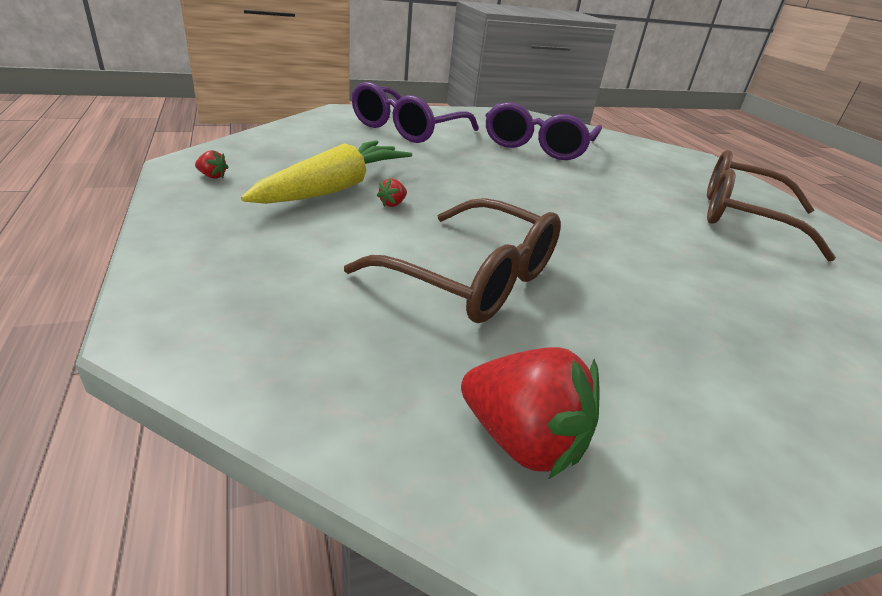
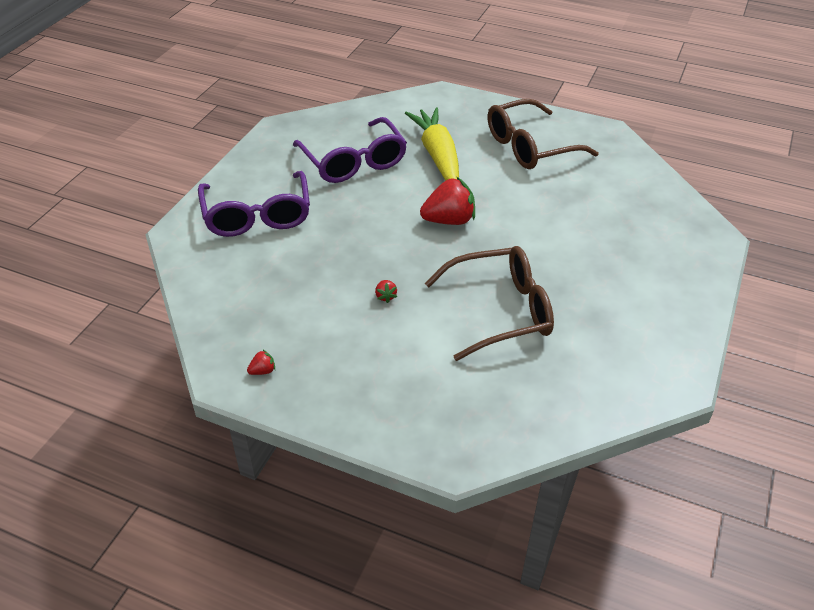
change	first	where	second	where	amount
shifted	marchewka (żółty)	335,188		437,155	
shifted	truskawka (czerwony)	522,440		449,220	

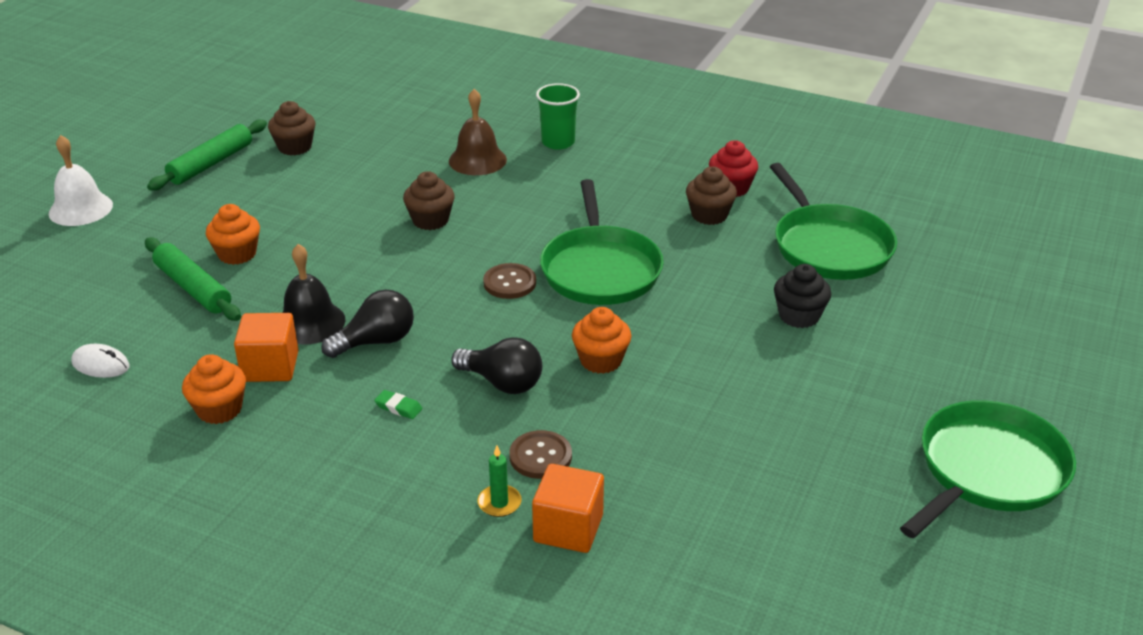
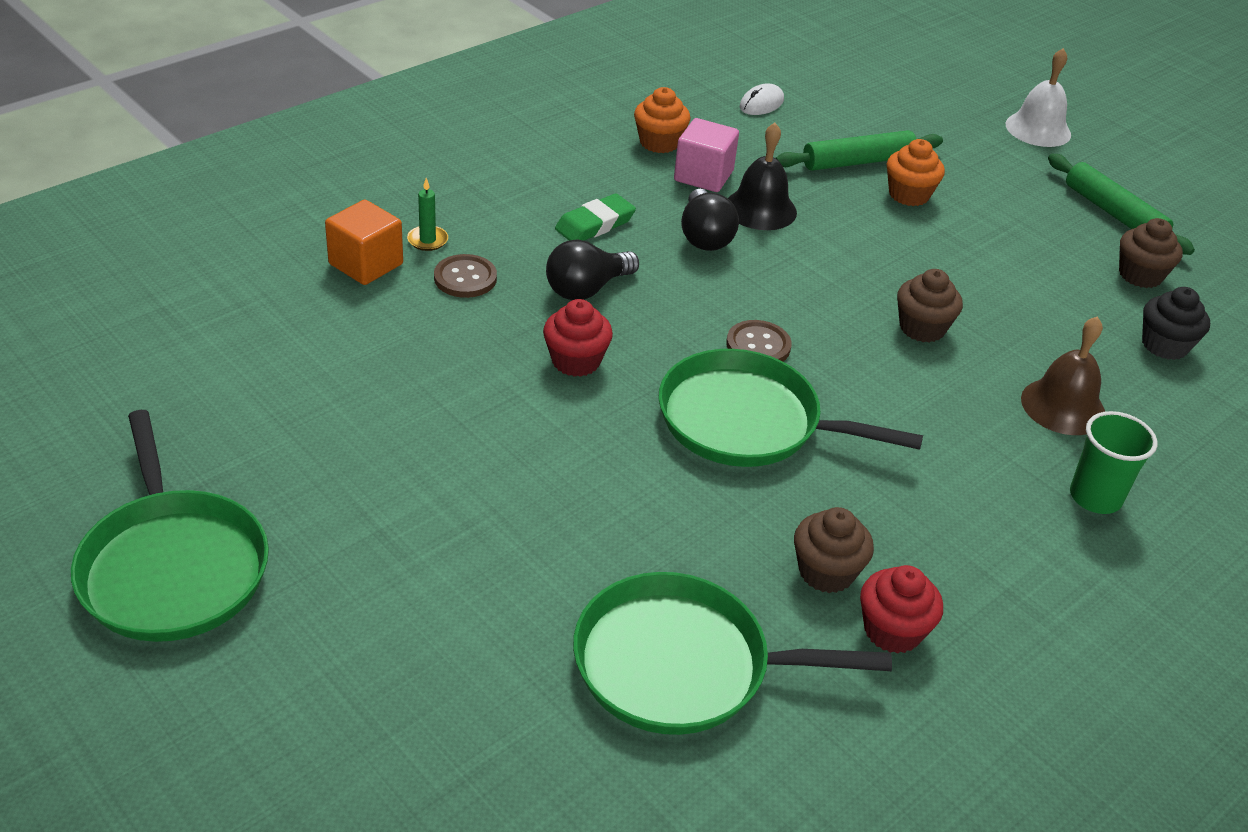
change	first	where	second	where	amount
shifted	muffinka (czarny)	799,316		1164,345	
repainted	muffinka (pomarańczowy)	601,360	muffinka (czerwony)	576,361	
repainted	sześcian (pomarańczowy)	270,366	sześcian (różowy)	703,176	
scaled	gumka do mazania (zielony)	398,407		595,224	x1.77

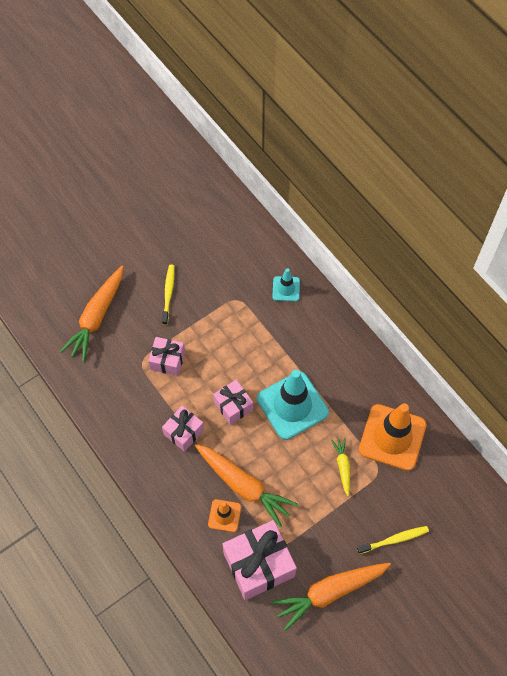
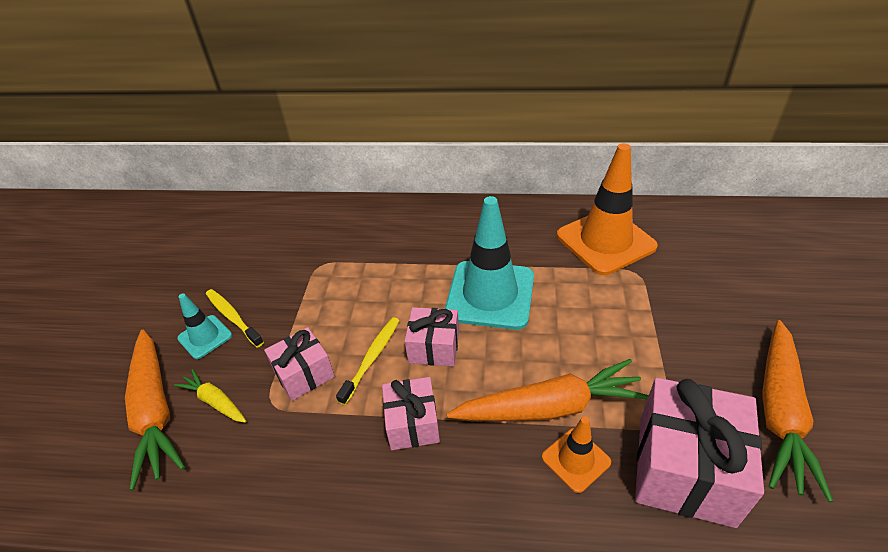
change	first	where	second	where	amount
shifted	pachołek (turkusowy)	286,289		205,337	
shifted	marchewka (żółty)	342,466		215,401	
shifted	szczoteczka do zębów (żółty)	394,539		372,358	

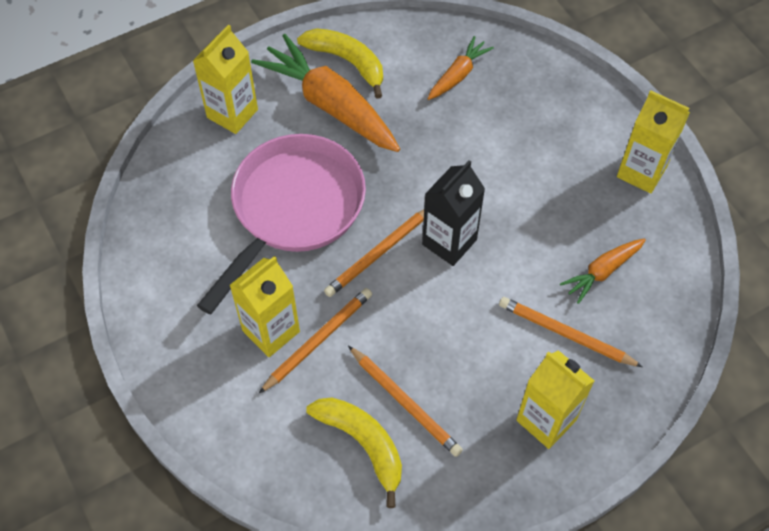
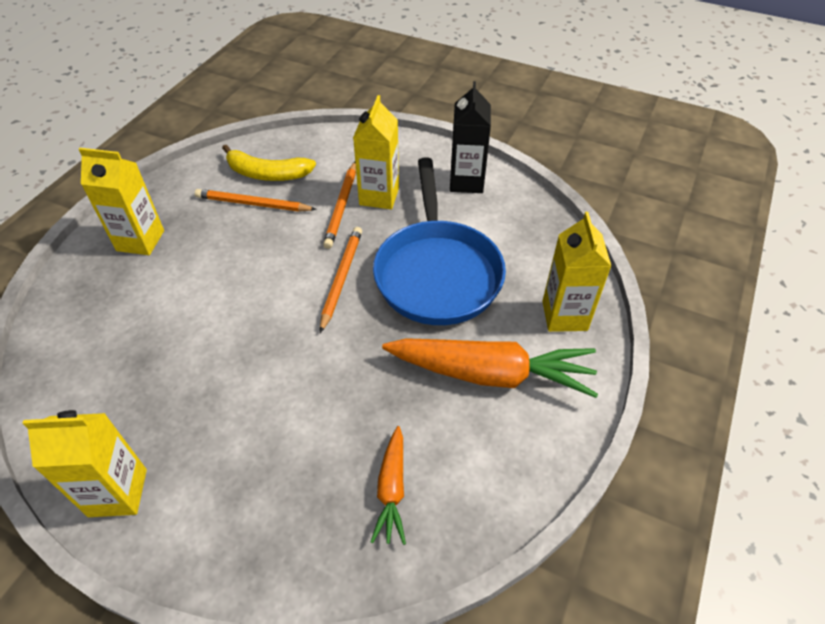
change	first	where	second	where	amount
gone	banan (żółty)	347,61			
repainted	patelnia (różowy)	293,209	patelnia (niebieski)	437,272	
shifted	karton mleka (czarny)	449,242		466,182	
gone	marchewka (pomarańczowy)	602,271			
gone	ołówek (pomarańczowy)	566,334			

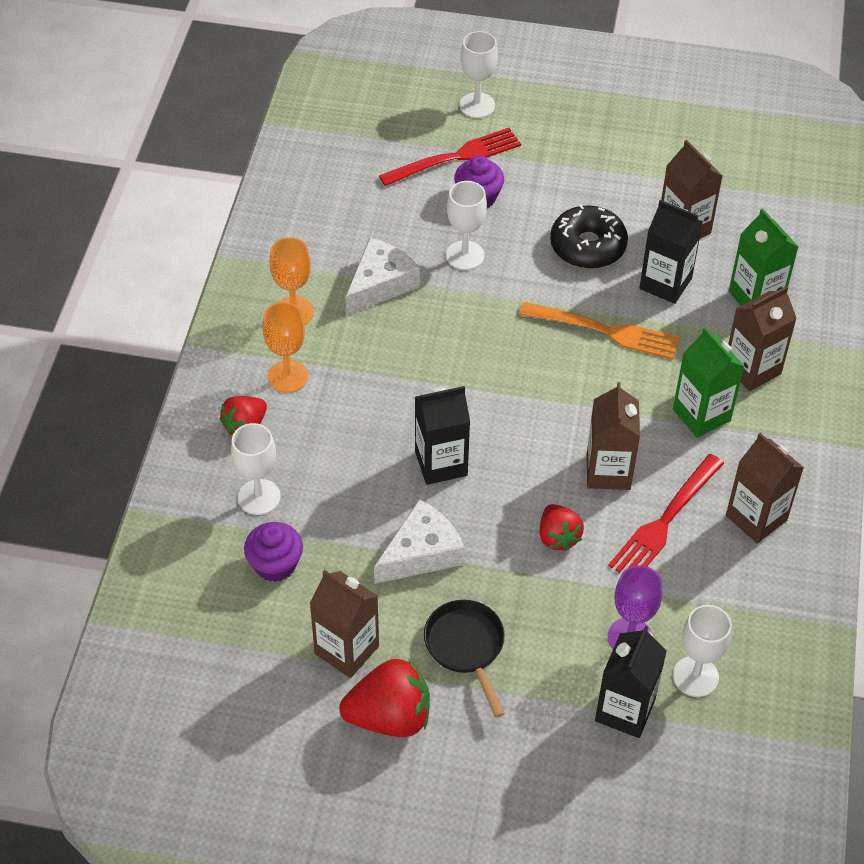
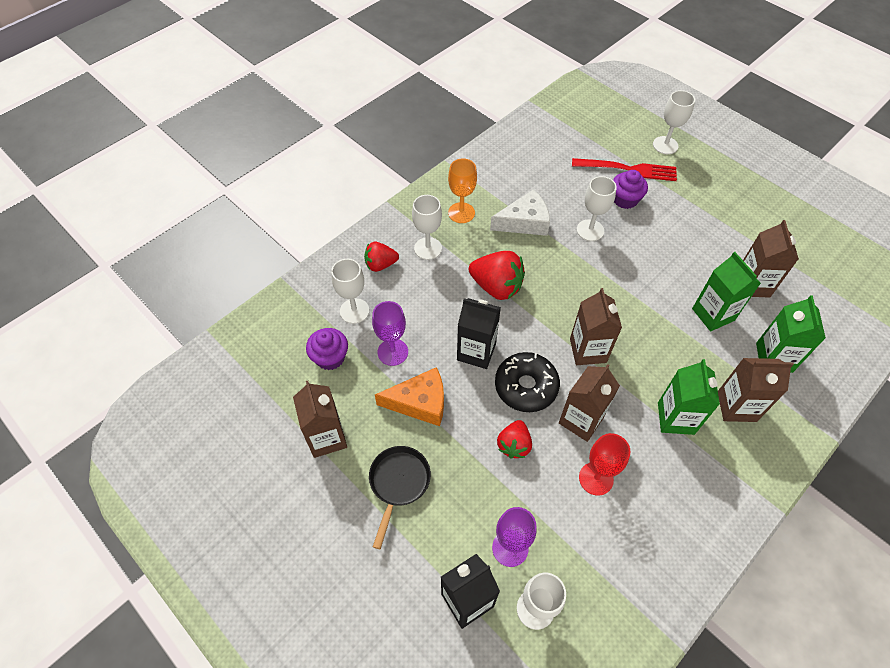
change	first	where	second	where	amount
repainted	karton mleka (czarny)	665,283	karton mleka (zielony)	713,314	
shifted	donut (czarny)	588,246		526,386	
repainted	kielich (pomarańczowy)	288,376	kielich (biały)	428,248	
gone	widelec (pomarańczowy)	605,331			
shifted	karton mleka (brązowy)	756,518		588,350	
swapped	widelec (czerwony)	665,521	kielich (czerwony)	596,478	
repainted	ser (biały)	421,553	ser (pomarańczowy)	419,402	
shifted	truskawka (czerwony)	389,717		496,287	
new			kielich (fioletowy)	392,352	

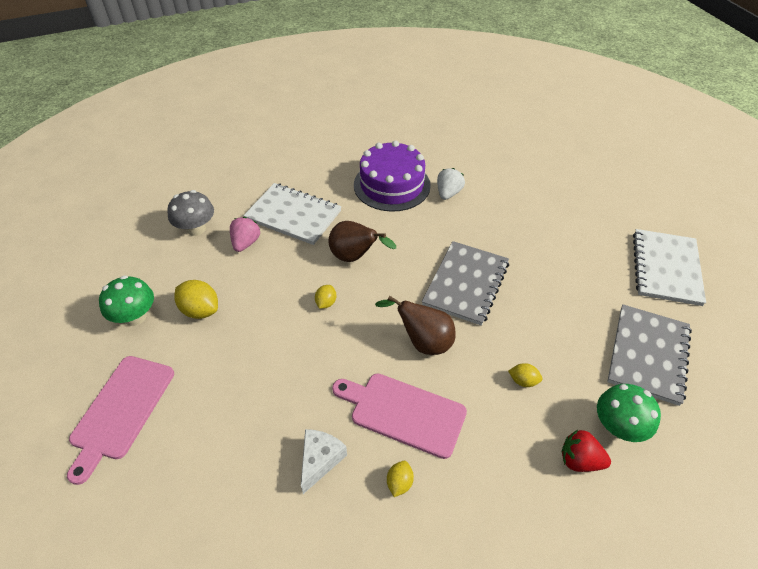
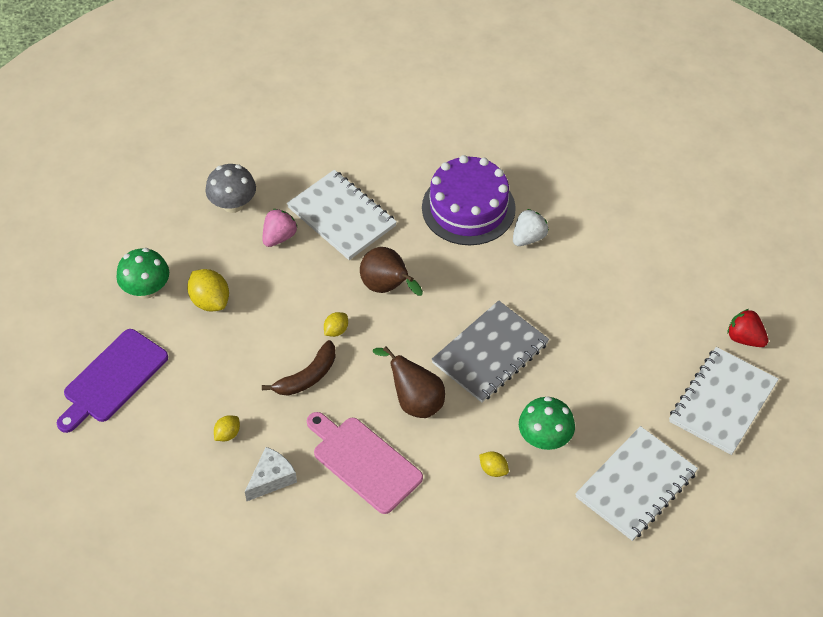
change	first	where	second	where	amount
repainted	zeszyt (szary)	648,355	zeszyt (biały)	636,485	
repainted	deska do krojenia (różowy)	121,410	deska do krojenia (fioletowy)	112,379	
shifted	grzyb (zielony)	618,427		544,438	
shifted	truskawka (czerwony)	579,460		745,338	
shifted	cytryna (żółty)	399,483		227,434	
new			banan (brązowy)	307,376	

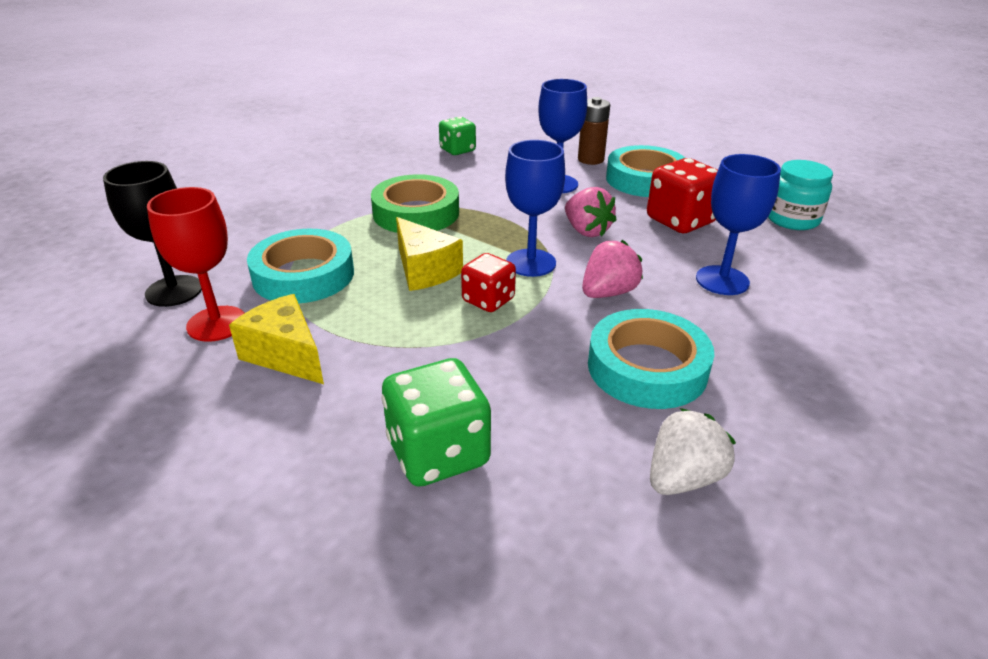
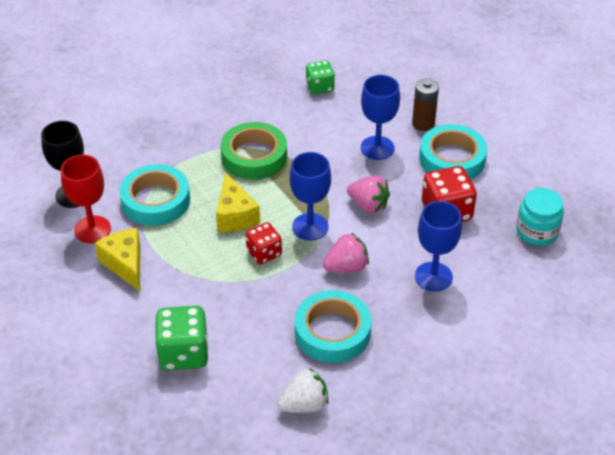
change	first	where	second	where	amount
rotated	truskawka (różowy)	586,231		368,205	45 degrees counterclockwise

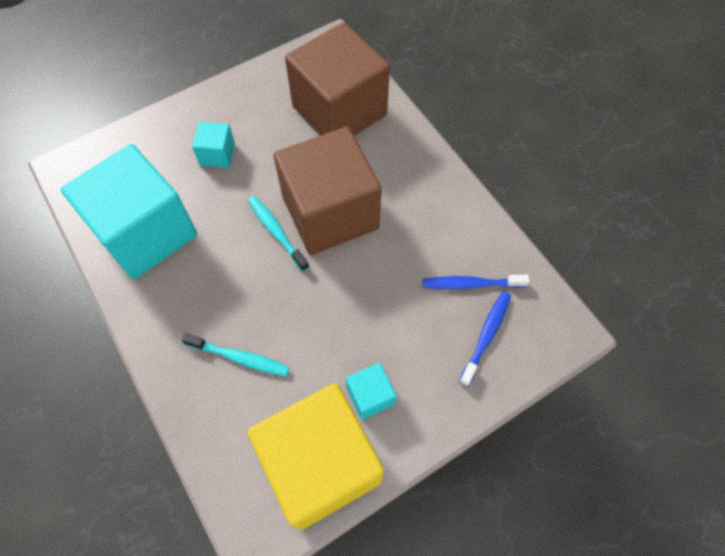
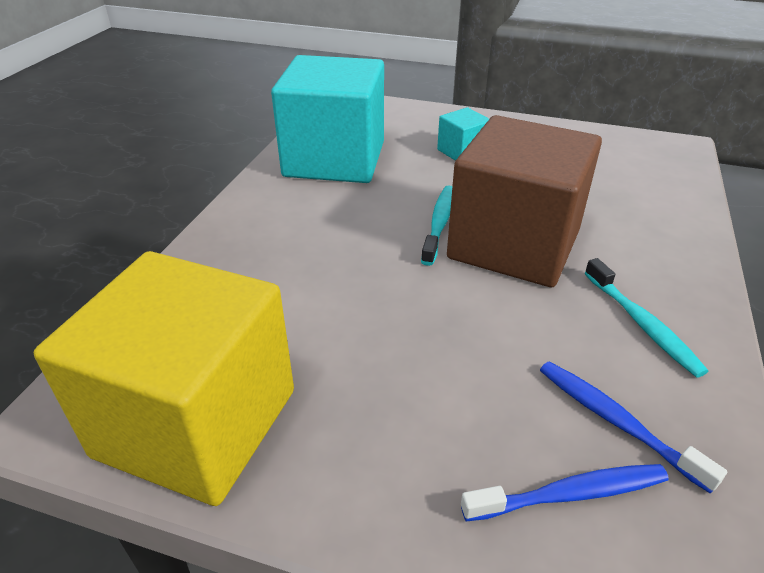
change	first	where	second	where	amount
gone	sześcian (brązowy)	339,111			
shifted	szczoteczka do zębów (turkusowy)	239,358		642,324	
gone	sześcian (turkusowy)	370,396			

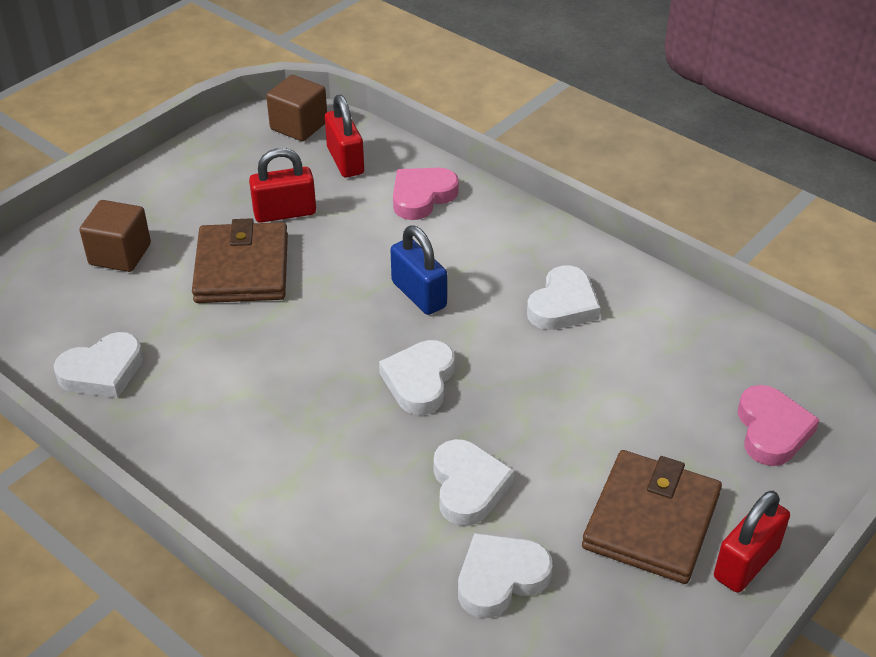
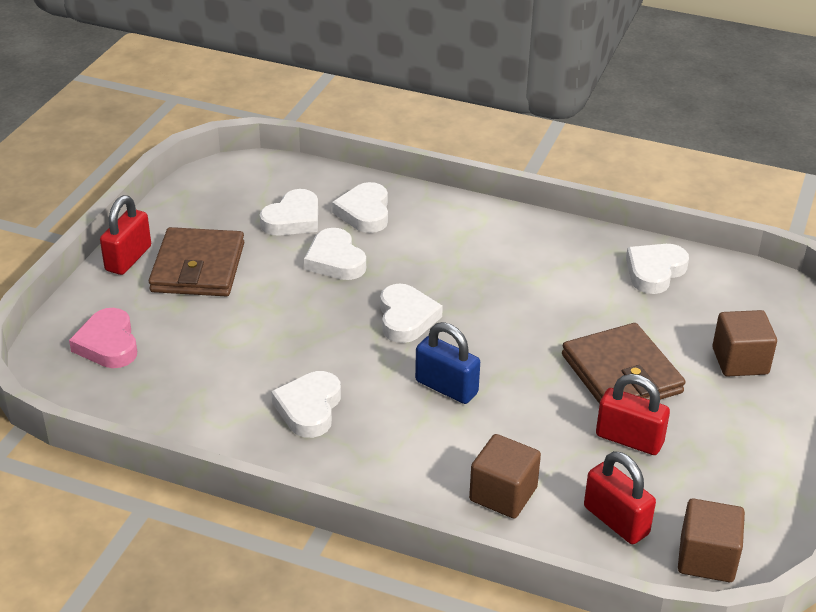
change	first	where	second	where	amount
rotated	kłódka (czerwony)	285,213		629,439	60 degrees clockwise
swapped	serce (różowy)	422,197	sześcian (brązowy)	503,494	
new			serce (biały)	364,212	

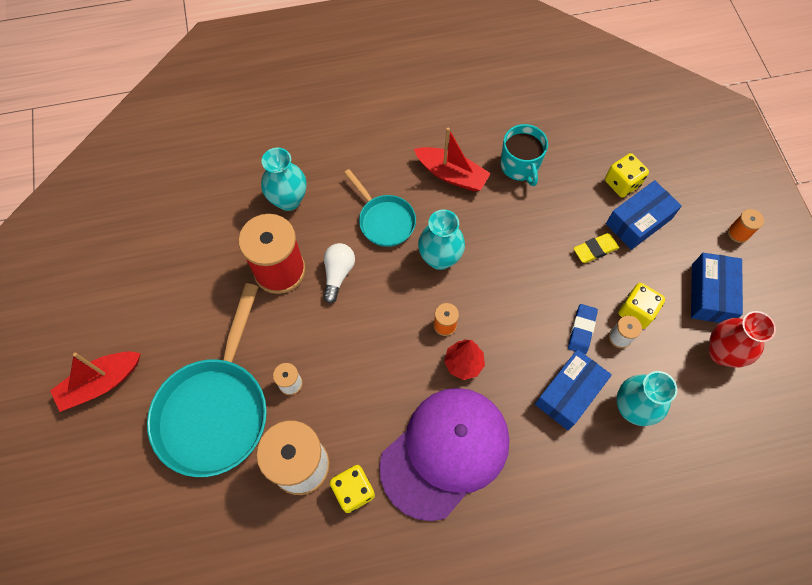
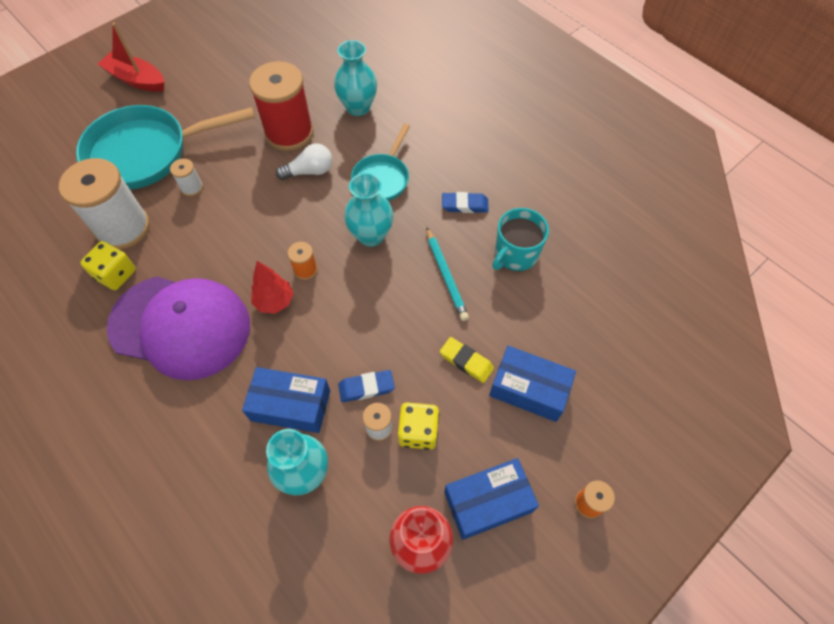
change	first	where	second	where	amount
swapped	łódka (czerwony)	451,175	gumka do mazania (niebieski)	465,205	
gone	kostka do gry (żółty)	622,183			
new			ołówek (turkusowy)	446,276	

